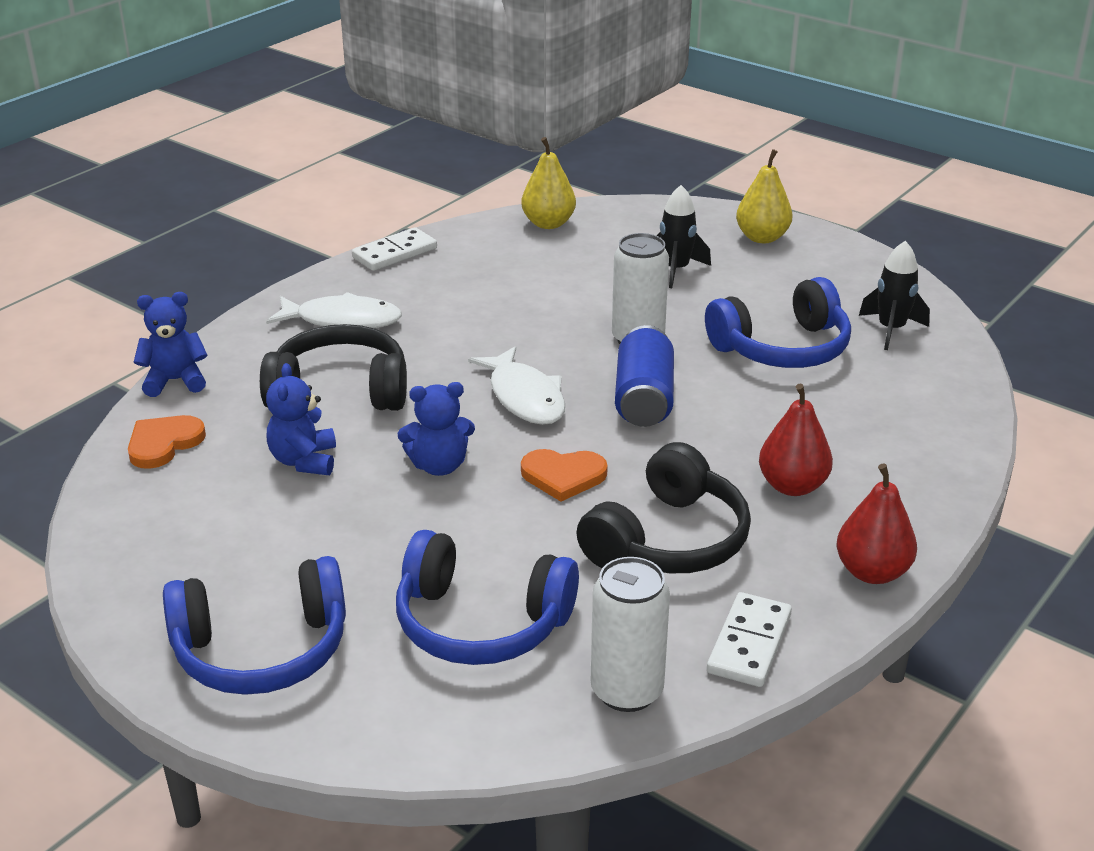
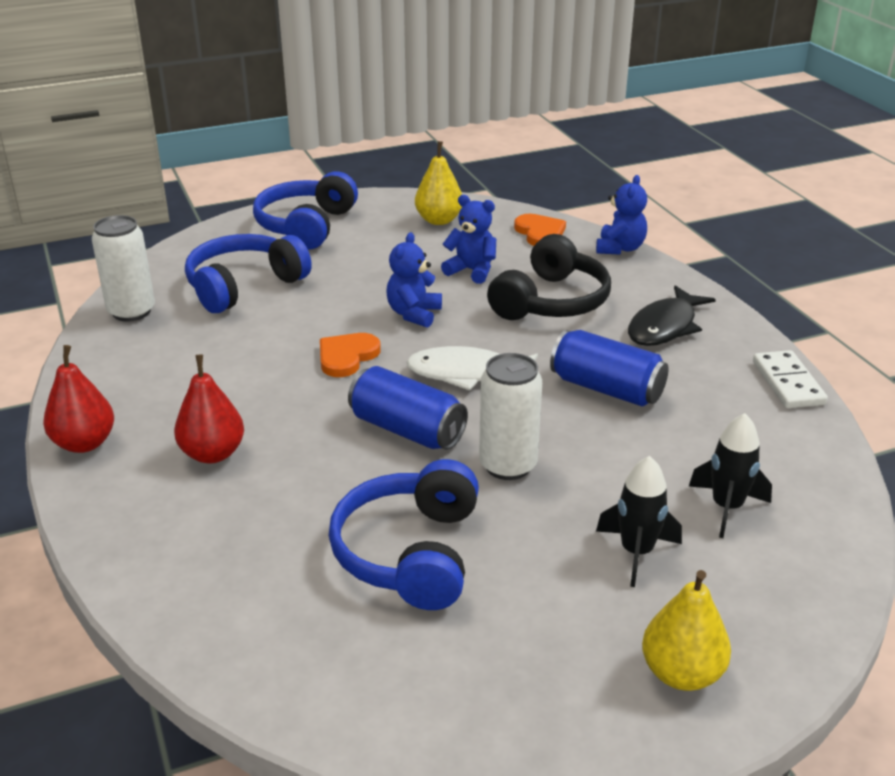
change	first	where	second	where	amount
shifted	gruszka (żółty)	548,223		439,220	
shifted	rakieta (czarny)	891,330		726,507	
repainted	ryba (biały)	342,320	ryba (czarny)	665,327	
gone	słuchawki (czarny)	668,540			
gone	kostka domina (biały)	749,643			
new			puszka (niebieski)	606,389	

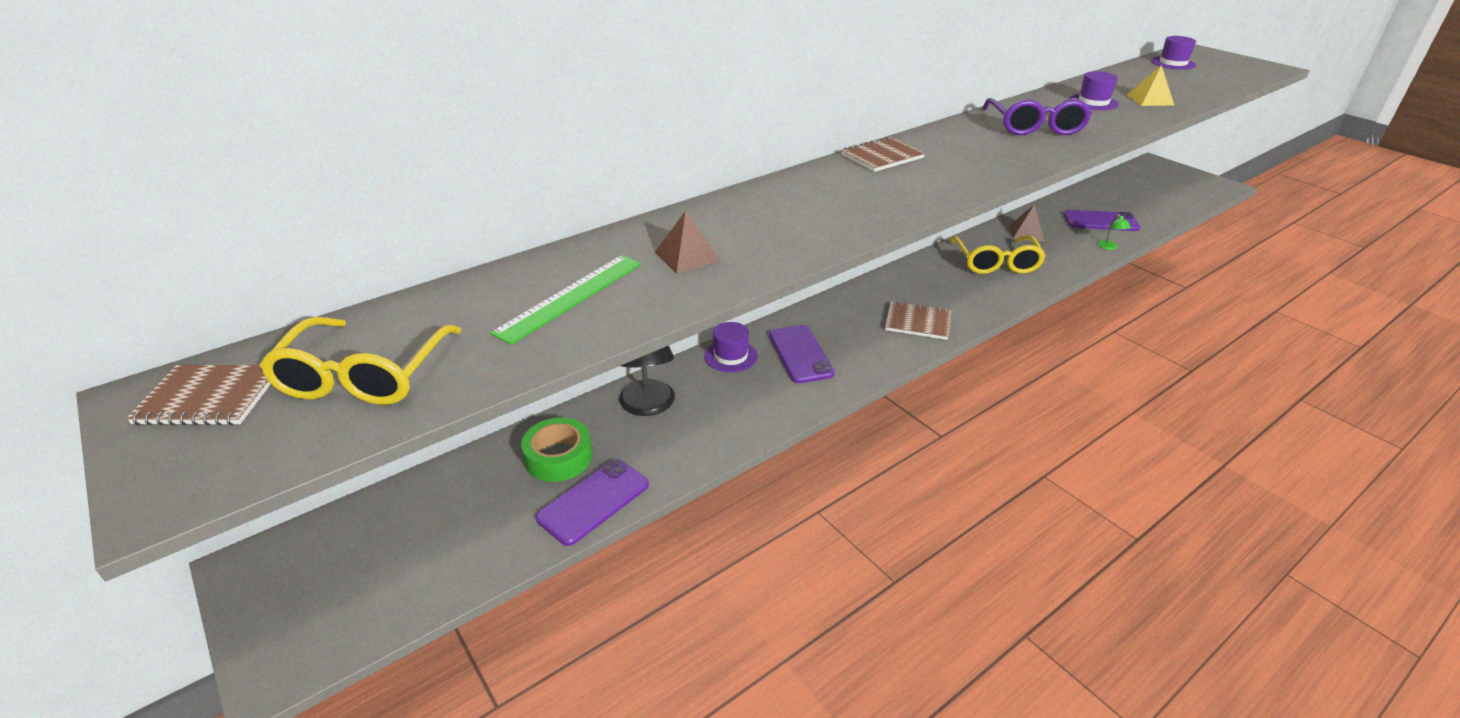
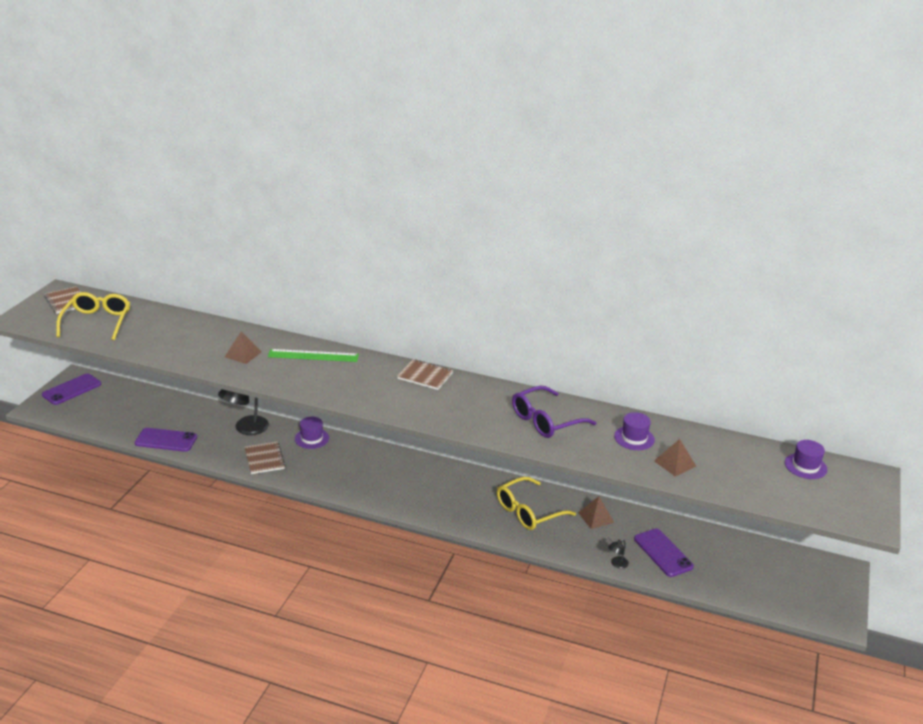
change	first	where	second	where	amount
repainted	piramida (żółty)	1150,100	piramida (brązowy)	675,463	
repainted	lampka (zielony)	1109,247	lampka (czarny)	617,564	
shifted	linijka (zielony)	571,297		313,356	
shifted	zeszyt (brązowy)	918,322		264,459	
rotated	okulary (żółty)	364,376		97,322	120 degrees clockwise
shifted	telefon (fioletowy)	800,354		72,389	
gone	taśma klejąca (zielony)	559,457			

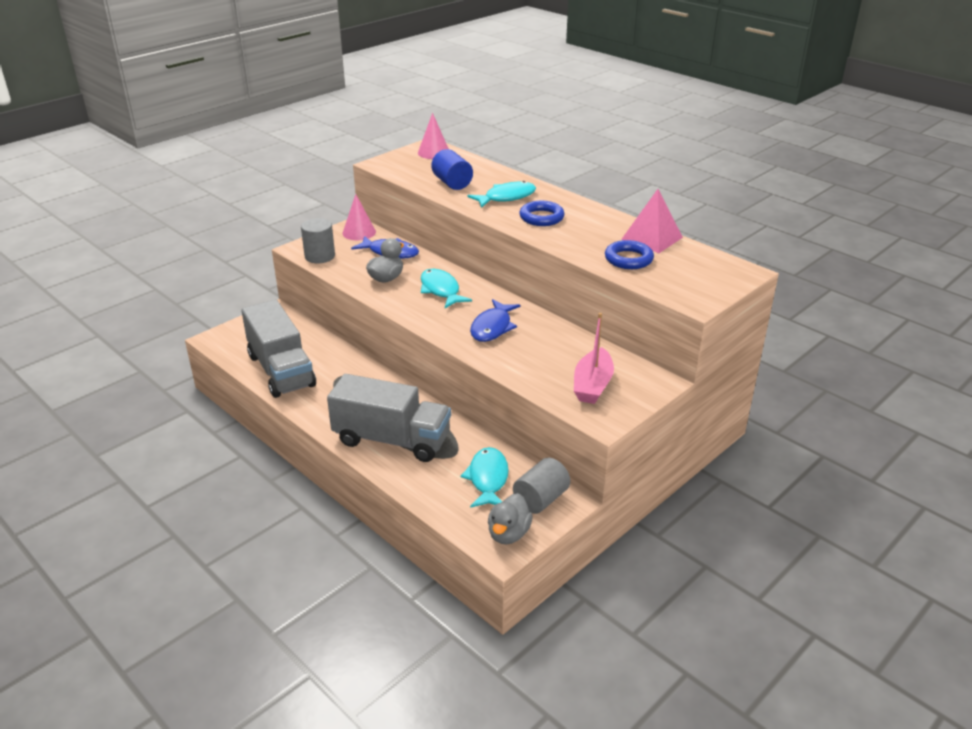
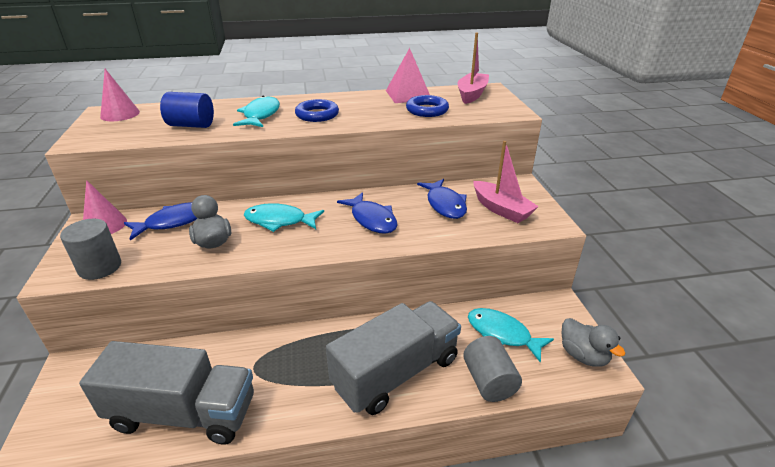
change	first	where	second	where	amount
shifted	walec (szary)	540,499		489,381	
new			łódka (różowy)	472,94	
new			ryba (niebieski)	445,204	

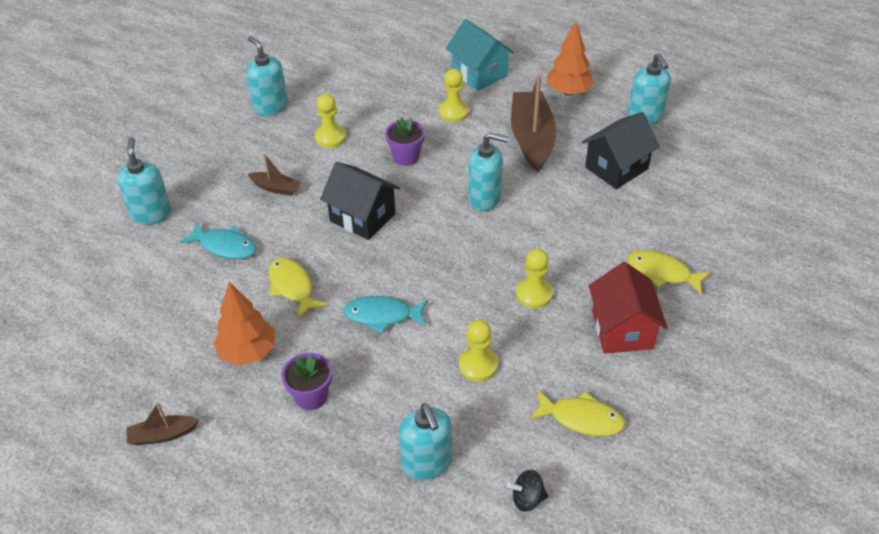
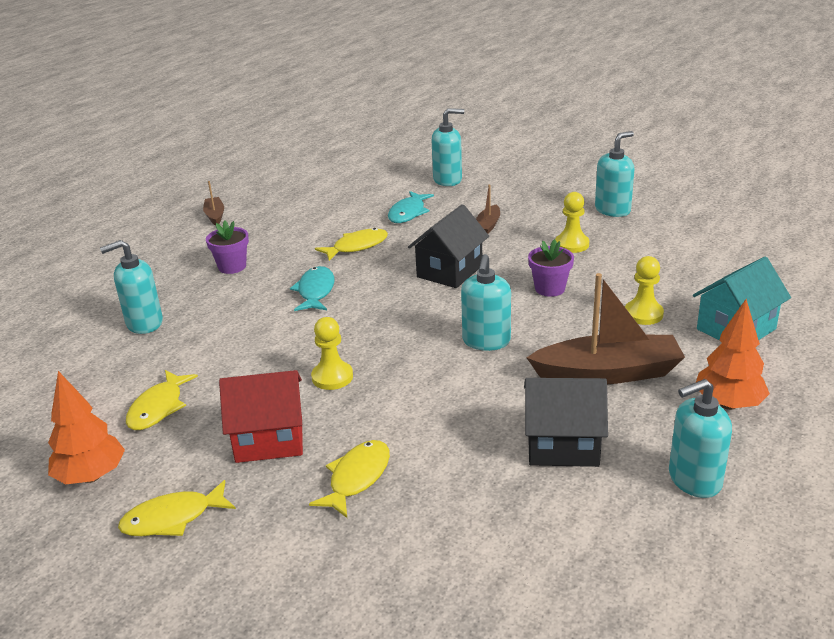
change	first	where	second	where	amount
rotated	domek (czarny)	616,168		562,445	45 degrees counterclockwise
shifted	drzewko (pomarańczowy)	248,352		91,476	
gone	pionek (żółty)	478,365			
gone	bączek (czarny)	527,499			
new			ryba (żółty)	173,518	

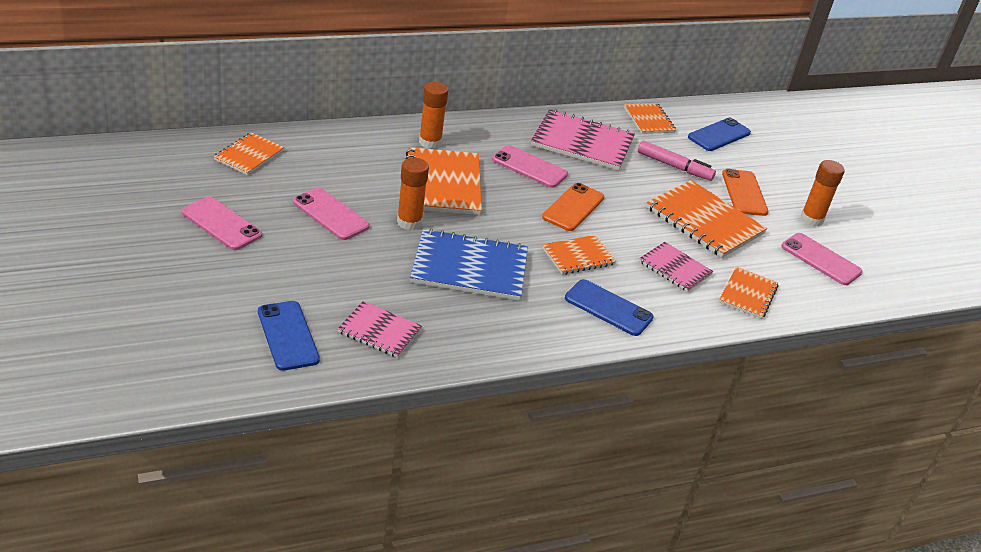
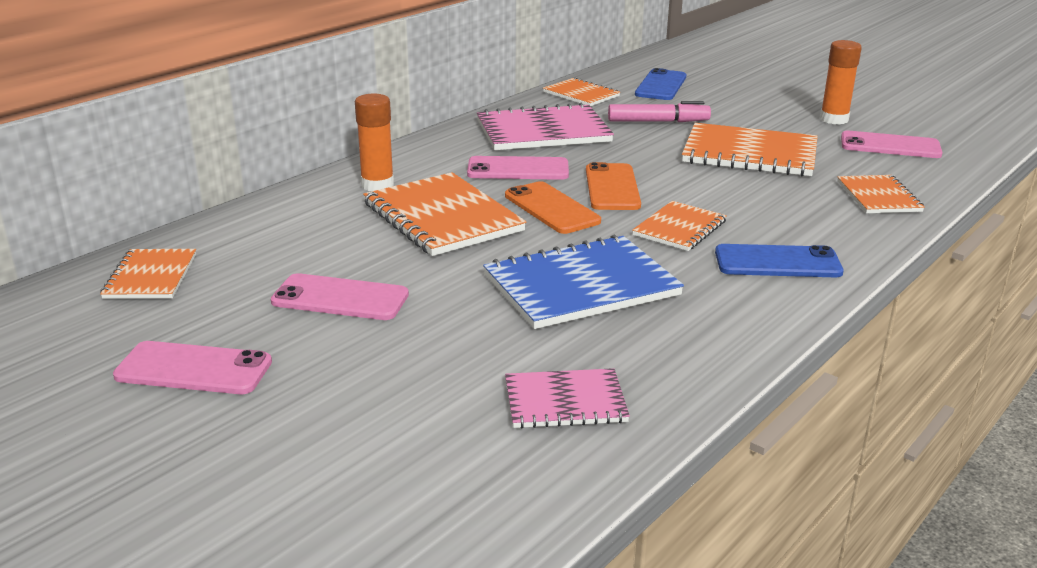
change	first	where	second	where	amount
gone	klej w sztyfcie (pomarańczowy)	409,222			
shifted	telefon (pomarańczowy)	744,193		551,208	
gone	zeszyt (różowy)	675,268			
gone	telefon (niebieski)	288,335			

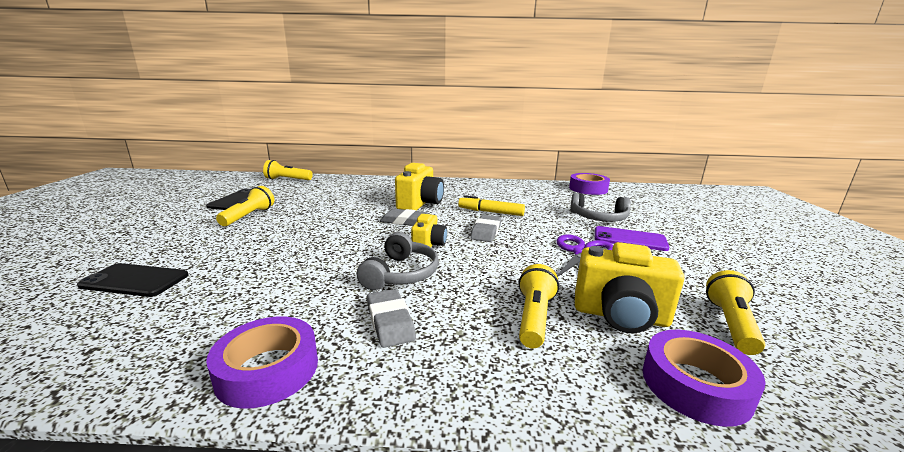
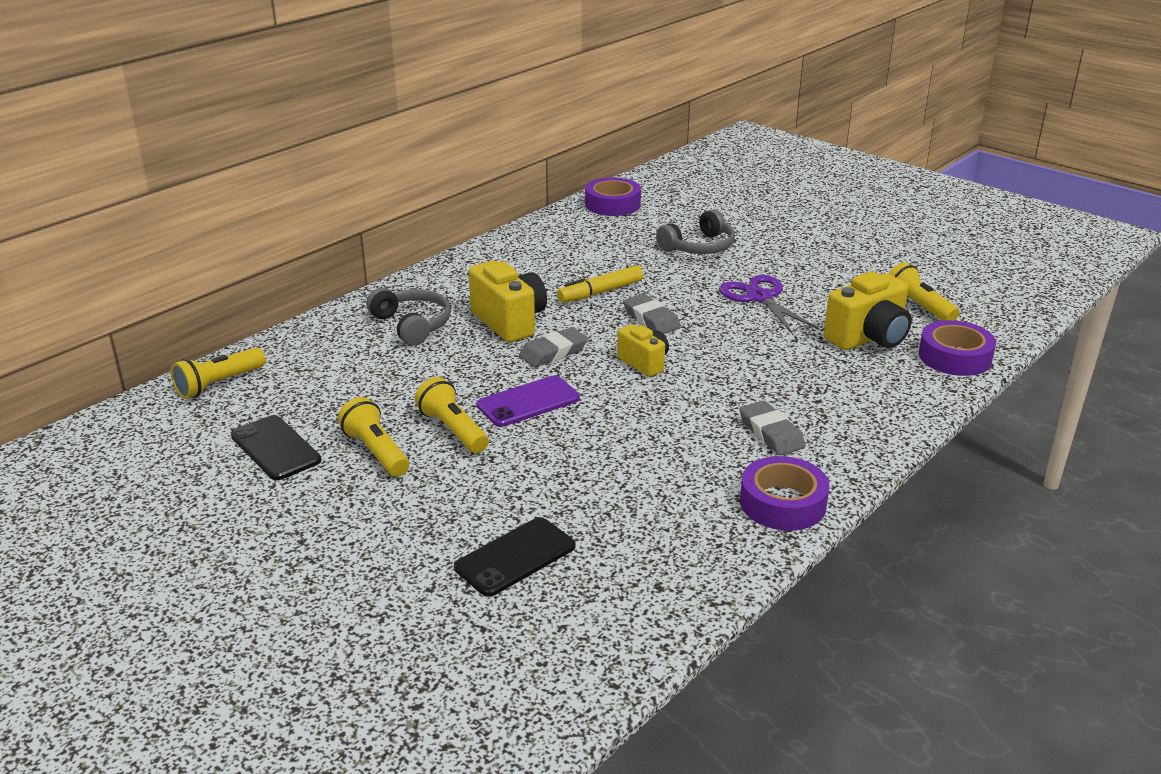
change	first	where	second	where	amount
shifted	telefon (fioletowy)	629,239		528,402	
shifted	słuchawki (szary)	401,274		412,325	
shifted	latarka (żółty)	534,317		453,430	
rotated	gumka do mazania (szary)	390,322		771,433	45 degrees clockwise

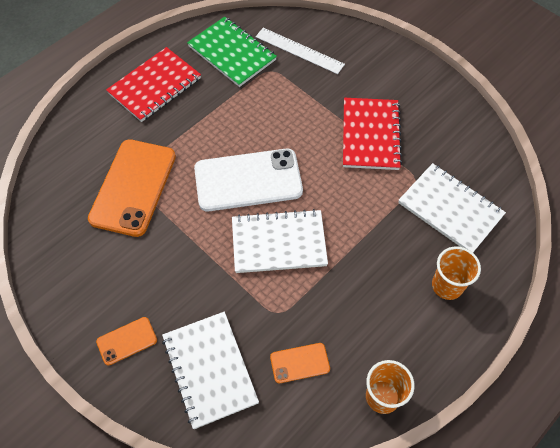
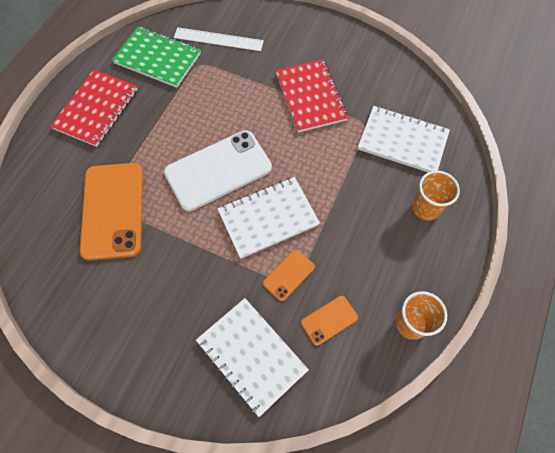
change	first	where	second	where	amount
shifted	telefon (pomarańczowy)	127,341		288,275	

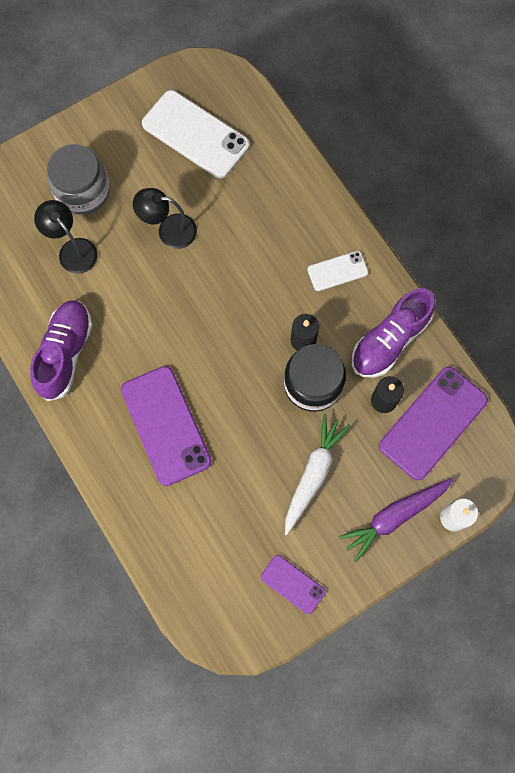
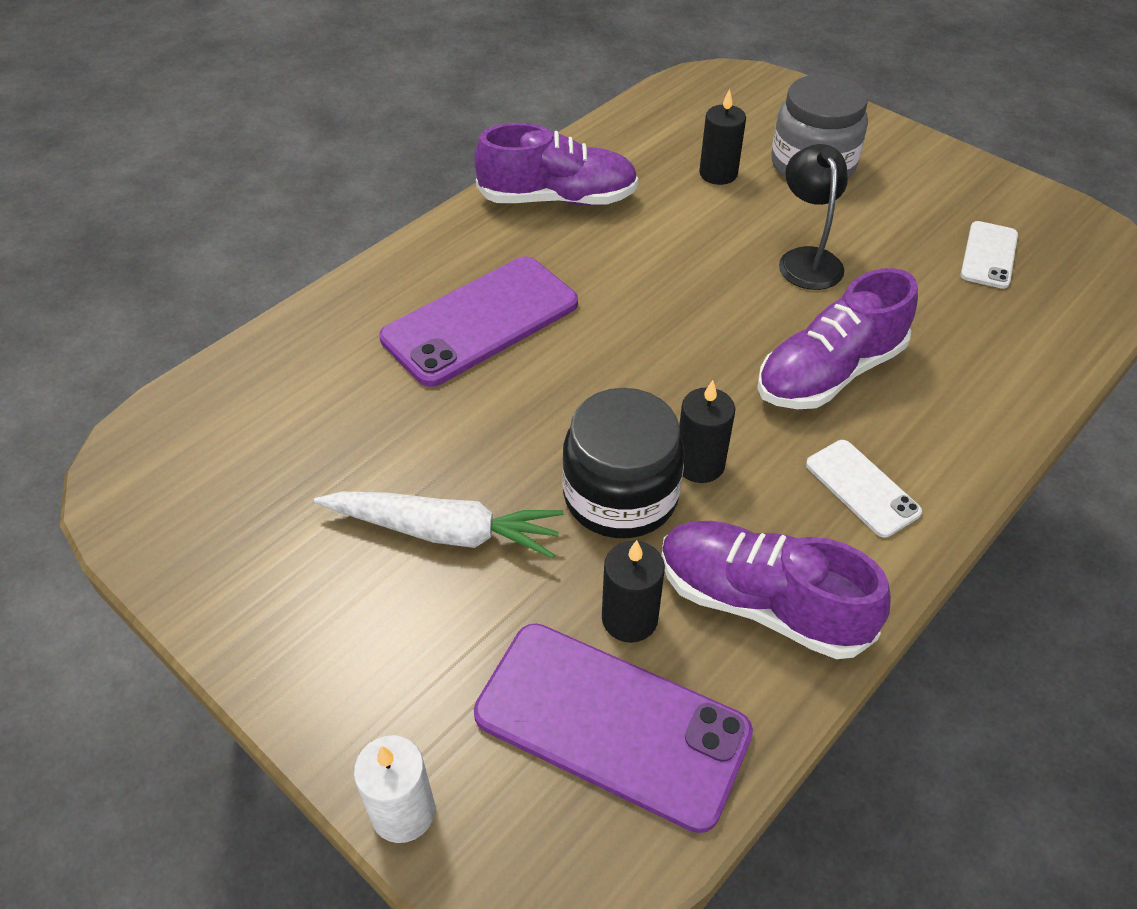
change	first	where	second	where	amount
scaled	telefon (biały)	195,135		988,255	x0.52
swapped	lampka (czarny)	72,250	świeca (czarny)	718,174	
gone	marchewka (fioletowy)	394,516			
gone	telefon (fioletowy)	292,584			
new			but (fioletowy)	829,373	

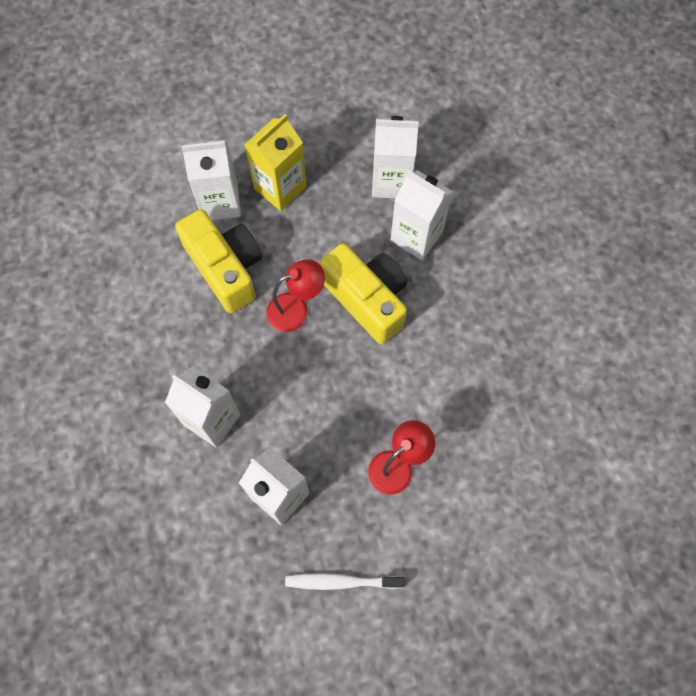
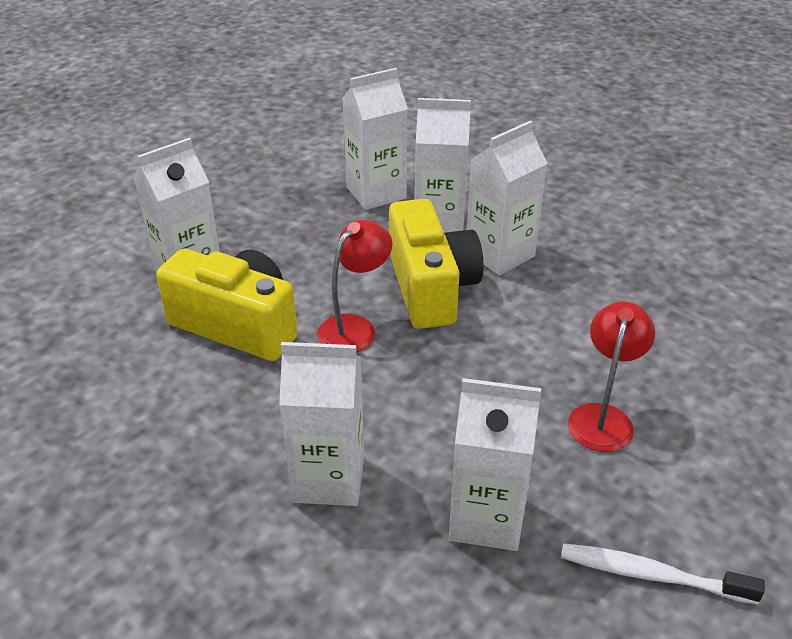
change	first	where	second	where	amount
gone	karton mleka (żółty)	280,188			
rotated	aparat fotograficzny (żółty)	367,299		431,287	60 degrees clockwise
rotated	szczoteczka do zębów (biały)	342,582		652,575	45 degrees clockwise
new			karton mleka (biały)	500,254	

